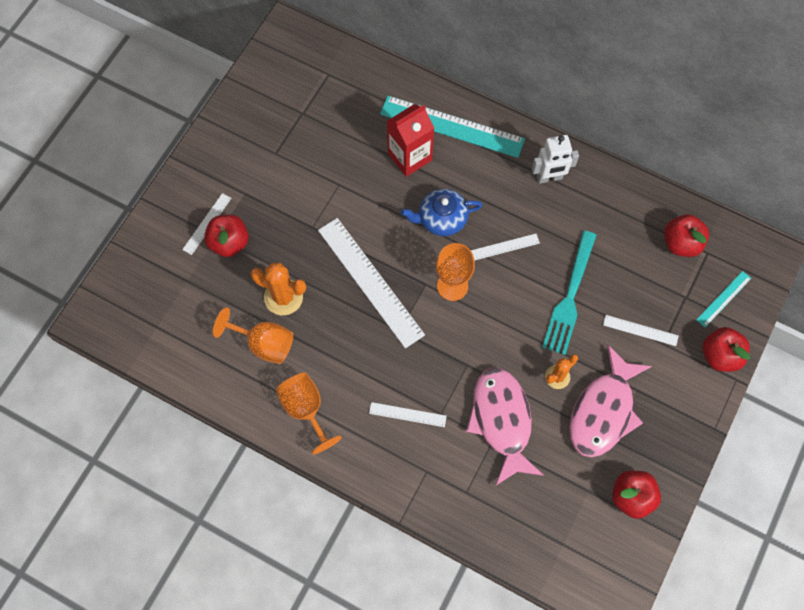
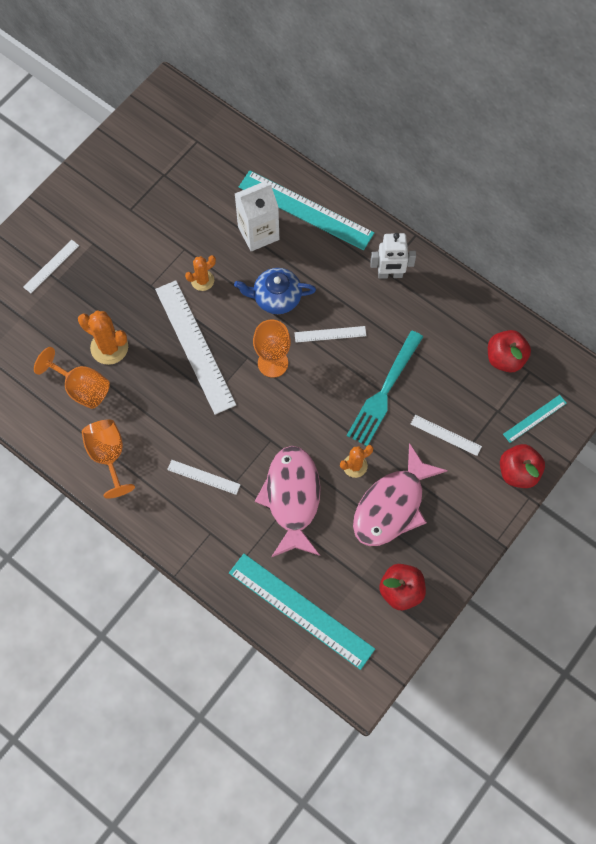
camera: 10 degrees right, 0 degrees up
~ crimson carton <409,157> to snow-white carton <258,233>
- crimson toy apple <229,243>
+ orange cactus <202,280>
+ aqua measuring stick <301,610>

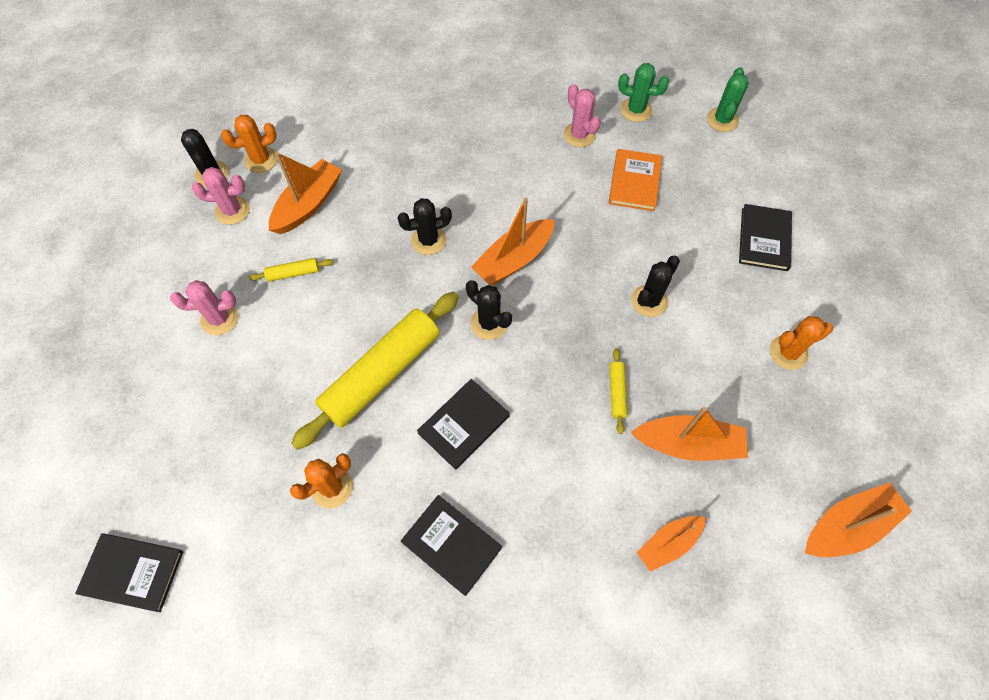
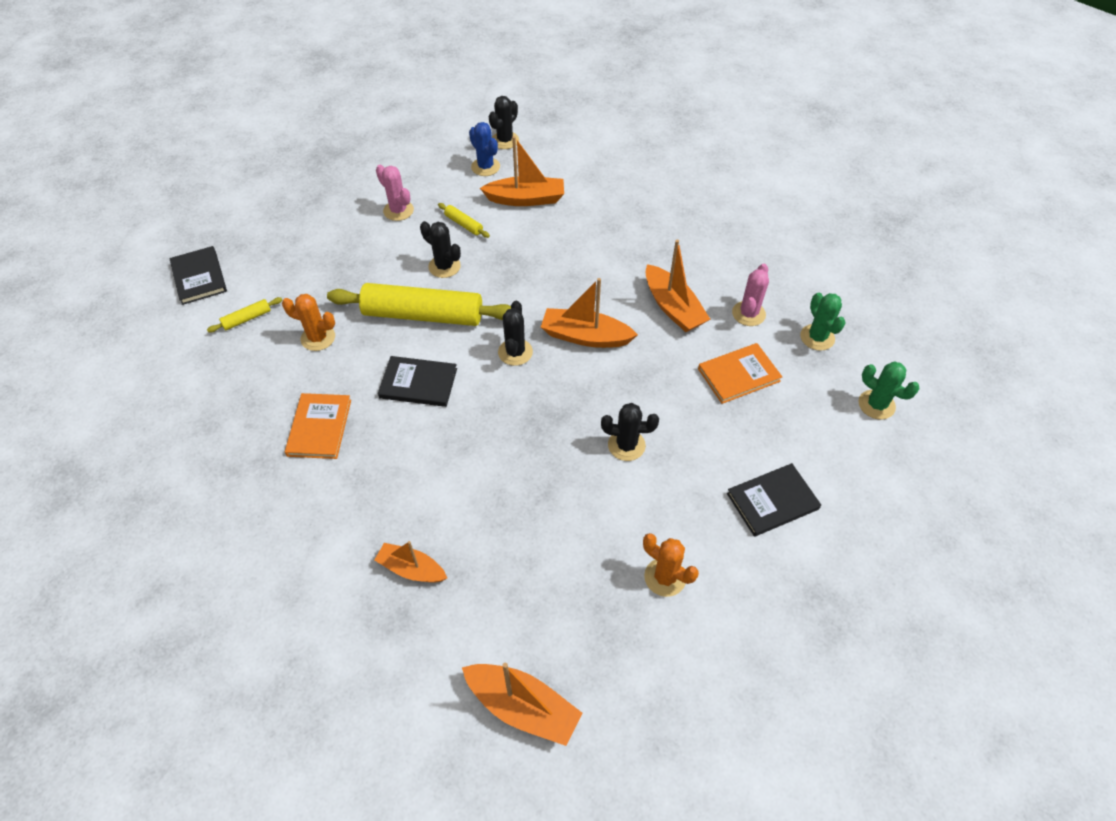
camera: 55 degrees right, 10 degrees down
~ green cactus <722,120> = <876,405> 60 degrees clockwise
- orange cactus <261,160>
~ rosy cactus <232,211> to blue cactus <485,167>
~ black cactus <428,240> to <444,266>
~ golden dough roller <617,392> to <247,319>
~ orange boat <688,444> to <673,307>
~ black hardback <451,545> to orange hardback <319,427>

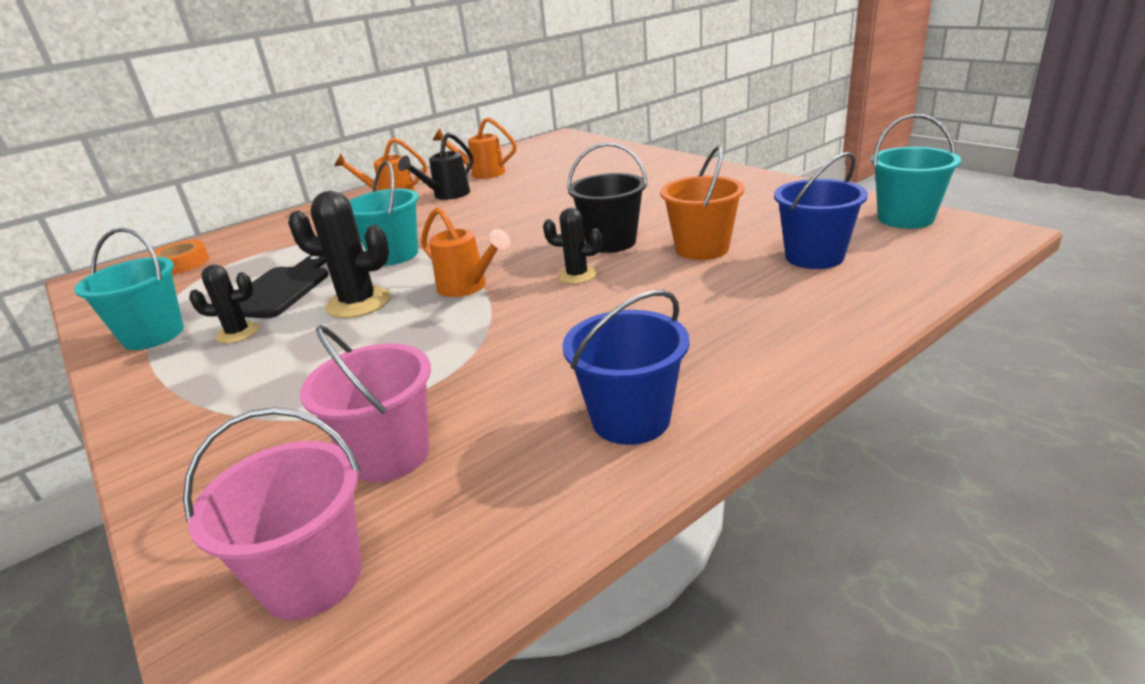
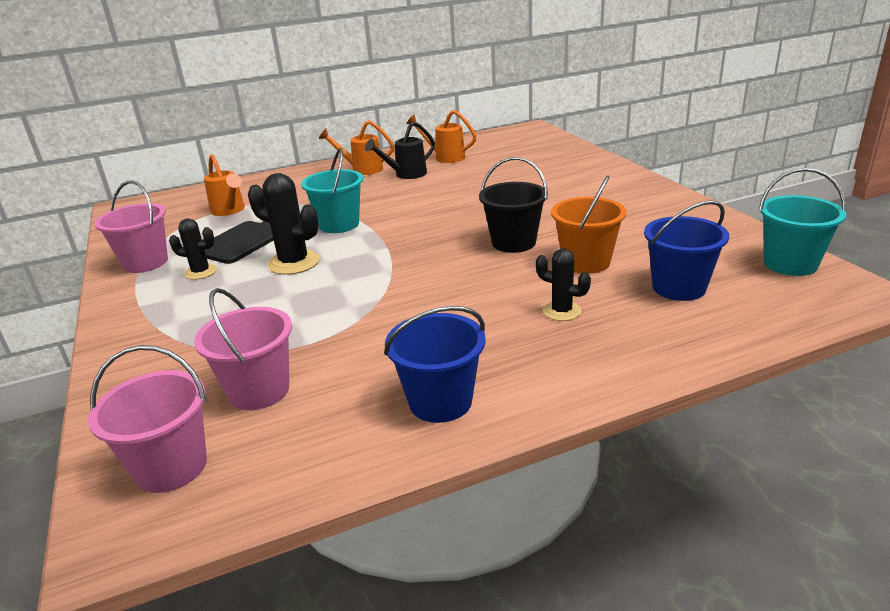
camera: 15 degrees right, 0 degrees up
~ orange watering pot <467,287> to <229,211>
~ black cactus <577,275> to <561,311>
~ aqua pail <153,335> to rosy pail <145,263>
- orange roll of tape <182,264>

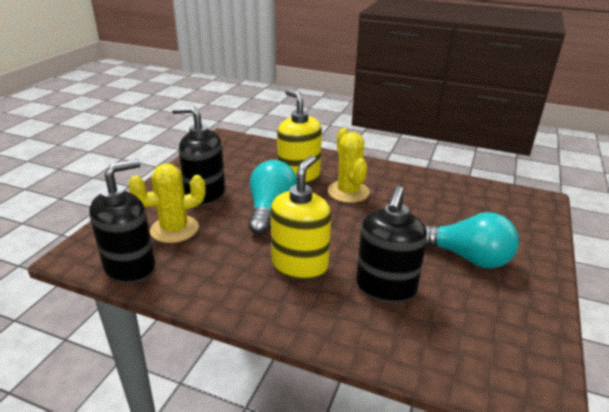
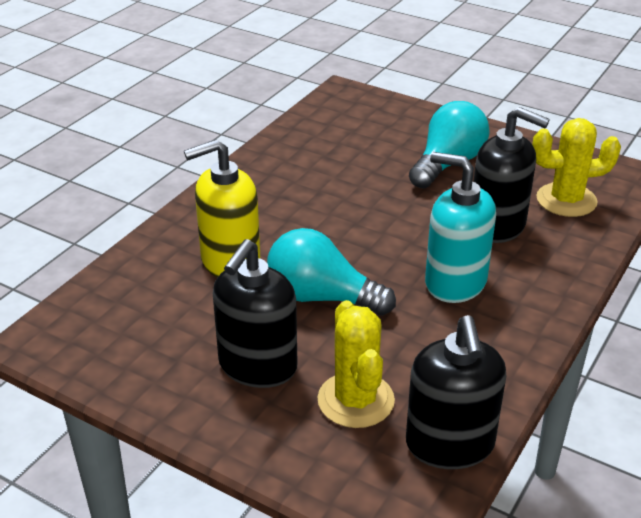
camera: 80 degrees left, 5 degrees up
~ golden cactus <348,192> to <566,200>
~ golden soap pump <300,265> to aqua soap pump <455,282>
~ black soap pump <130,267> = <450,445> 150 degrees counterclockwise

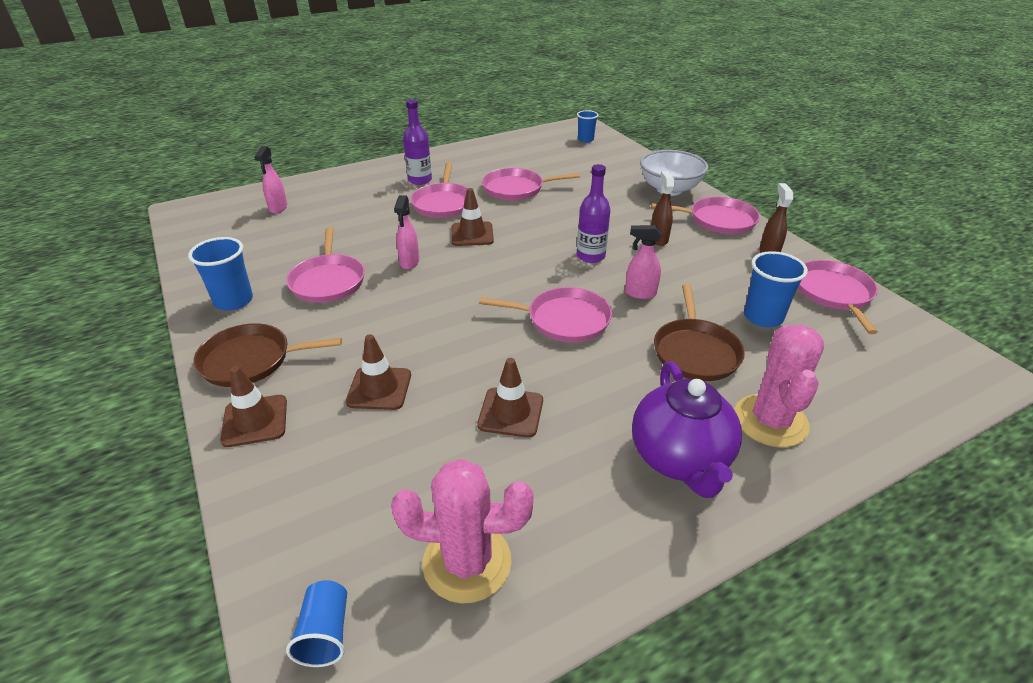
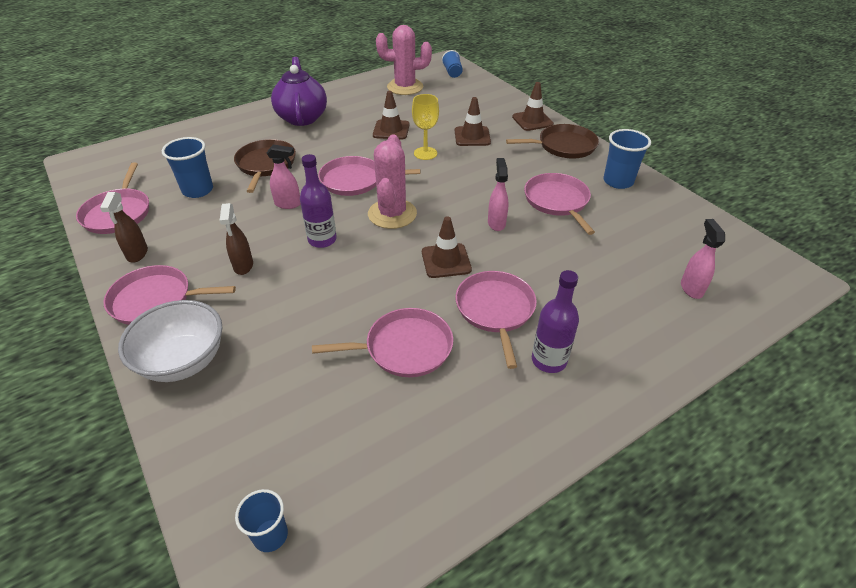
camera: 175 degrees right, 5 degrees up
~ rosy cactus <770,421> to <392,214>
+ golden wine glass <425,153>

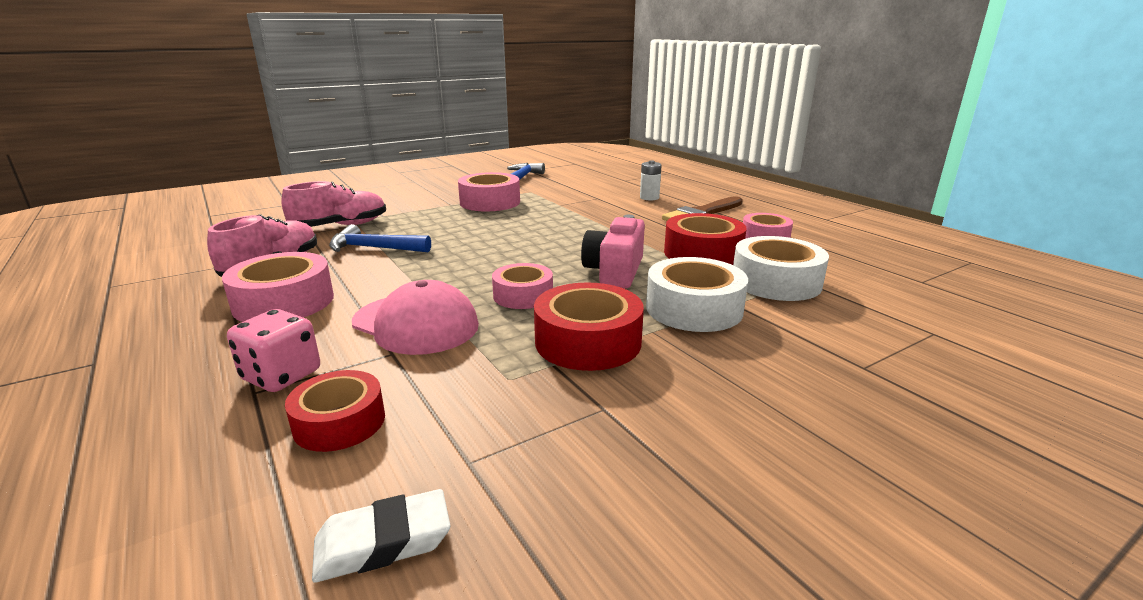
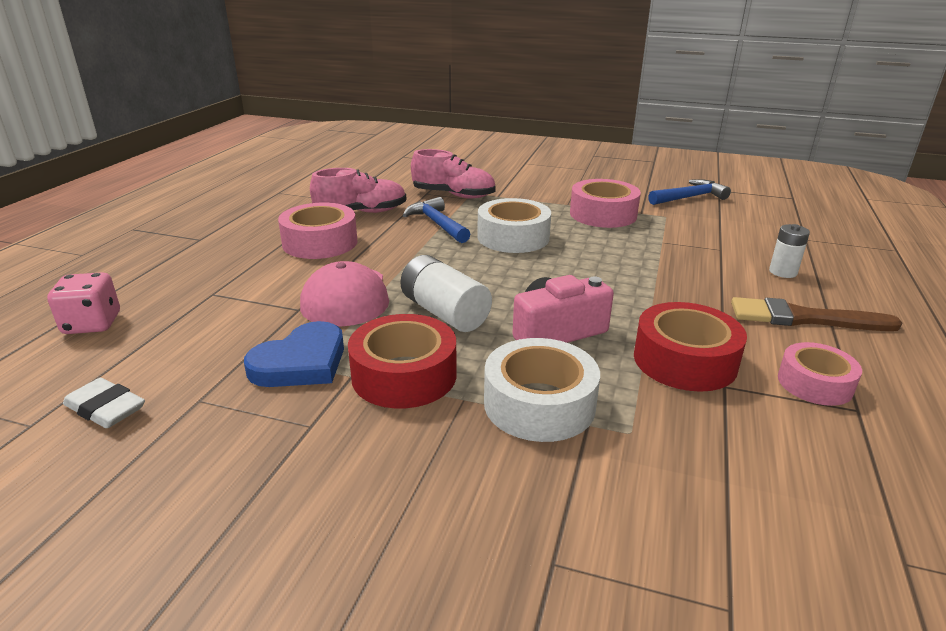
camera: 50 degrees right, 5 degrees up
~ snow-white roll of tape <776,282> to <513,237>
~ rosy roll of tape <523,295> to snow-white battery <444,313>
~ rosy dice <281,376> to <92,324>
- crimson roll of tape <339,422>
+ blue love heart <301,362>

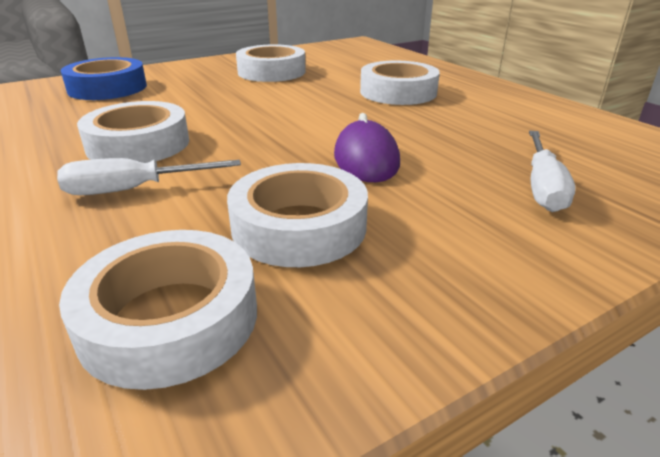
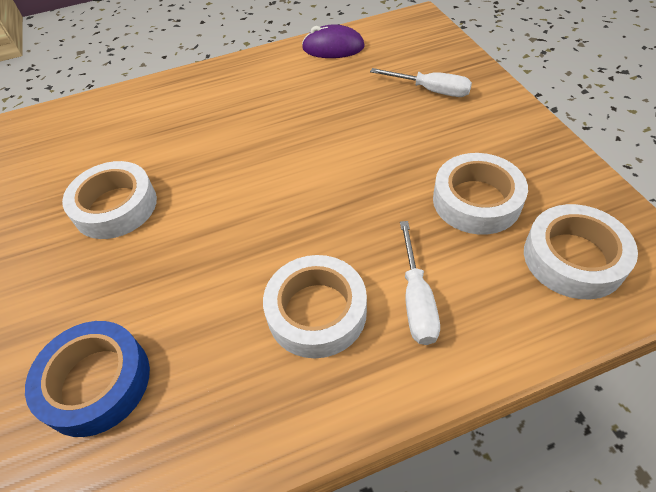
camera: 75 degrees left, 20 degrees up
- snow-white roll of tape <398,92>
~ violet PC mouse <366,159> to <333,48>

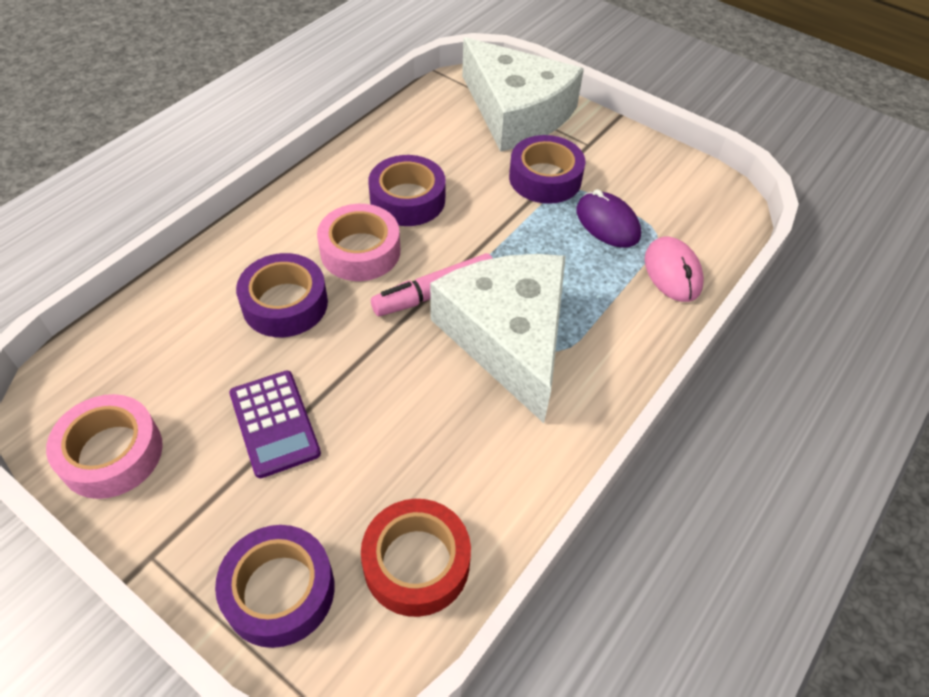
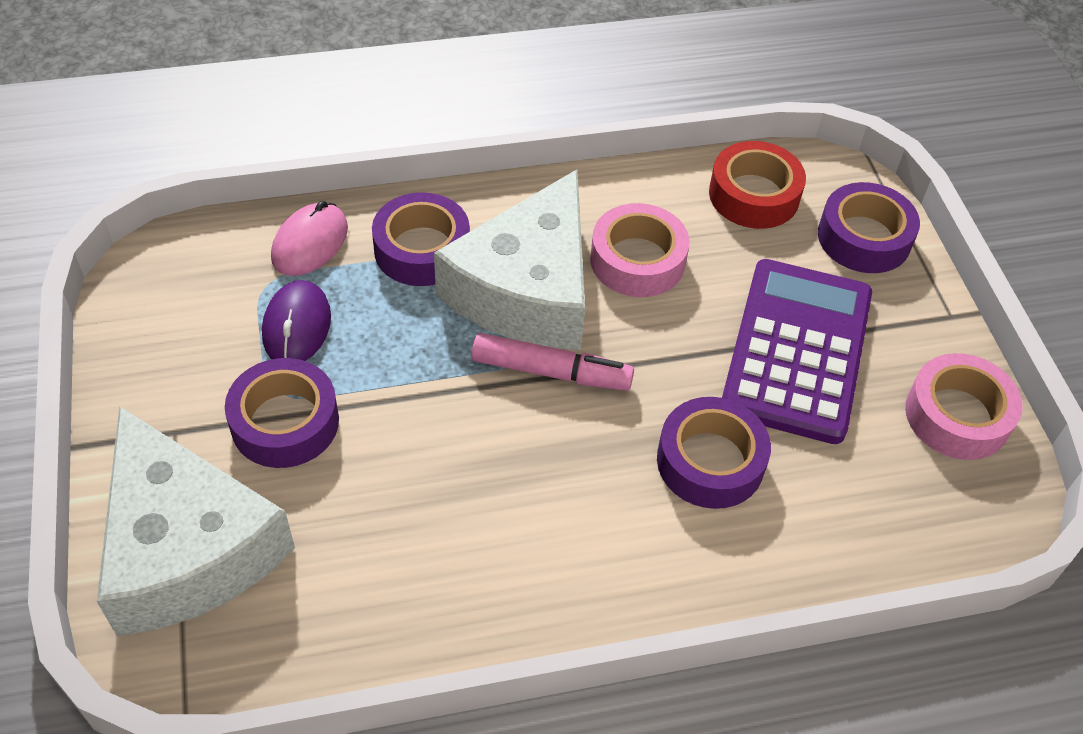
camera: 140 degrees left, 0 degrees up
~ snow-white piece of cheese <516,112> = <186,546> 150 degrees clockwise
~ violet roll of tape <407,199> to <422,249>
~ rosy roll of tape <360,251> to <637,260>
~ violet adding machine <275,423> = <796,350> x1.76

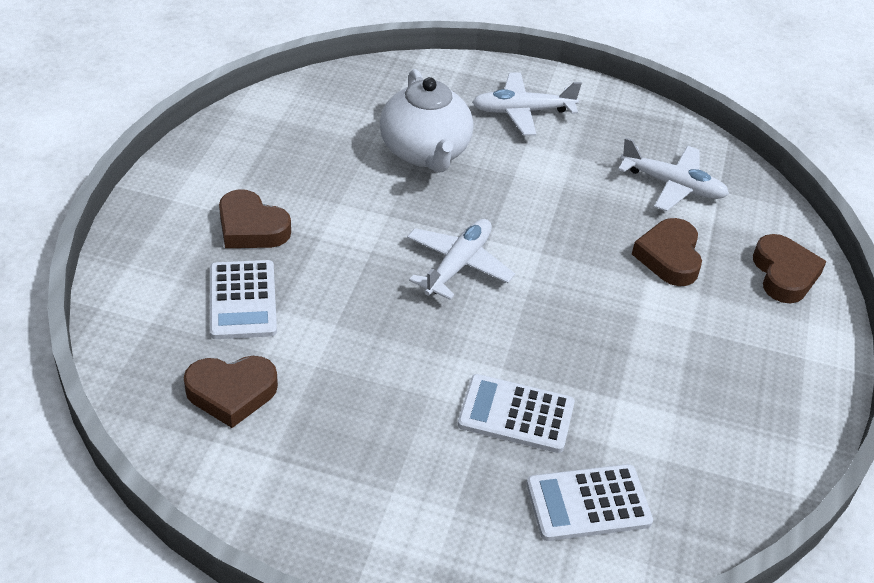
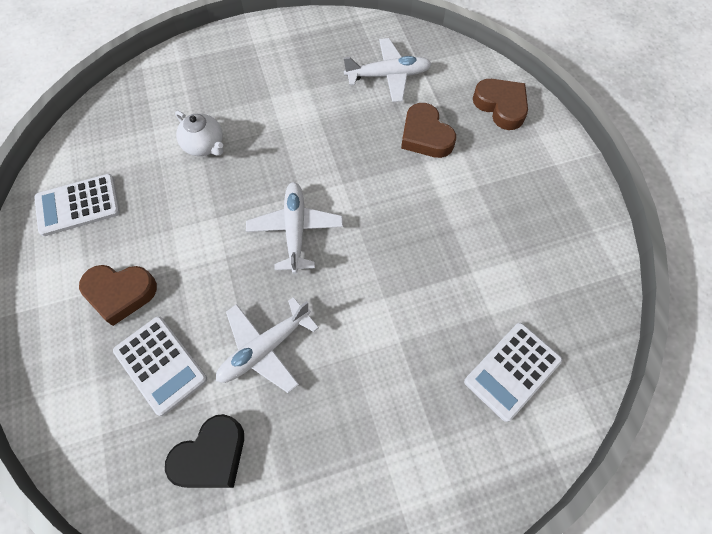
camera: 30 degrees left, 20 degrees up
~ snow-white teapot <425,152> = <204,145> x0.57
~ snow-white plane <522,111> to <264,349>
~ russet love heart <231,393> to black love heart <211,456>
~ snow-white adding machine <516,414> to <78,205>

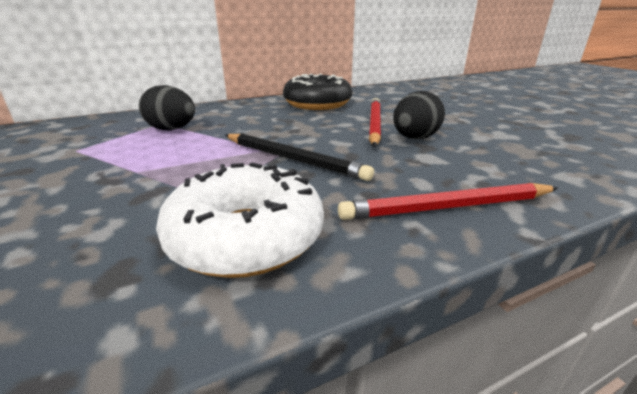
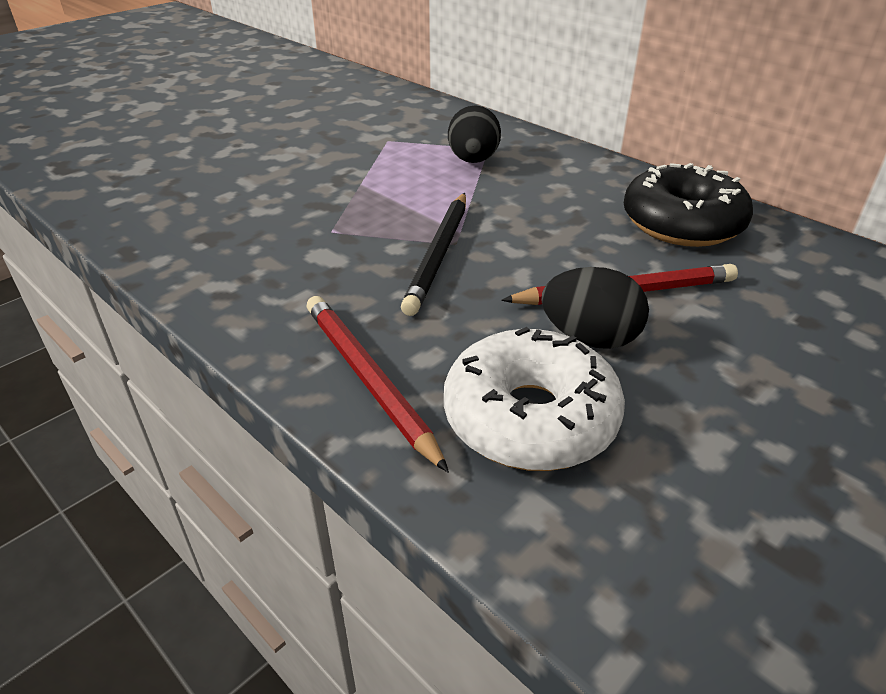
camera: 70 degrees right, 10 degrees up
~ snow-white donut <246,237> to <530,418>

